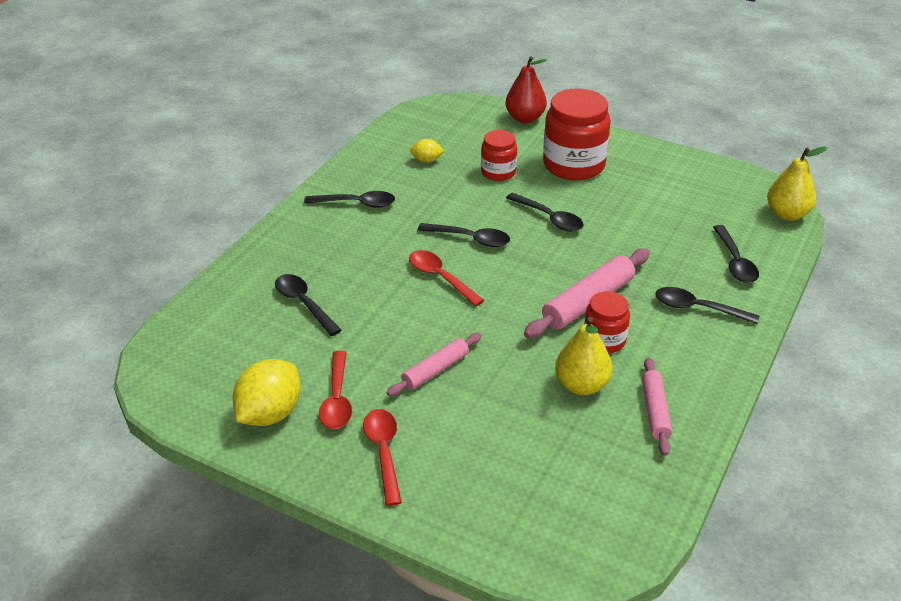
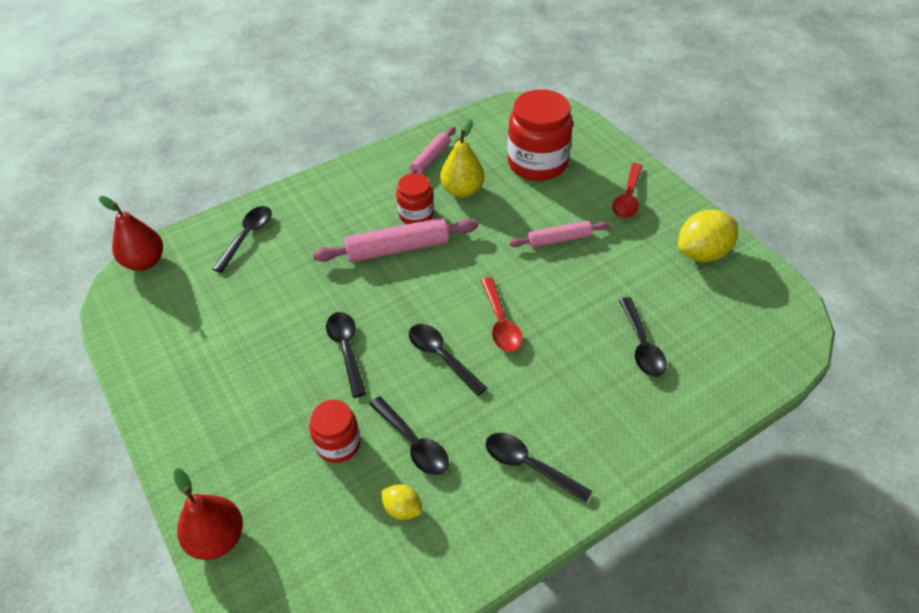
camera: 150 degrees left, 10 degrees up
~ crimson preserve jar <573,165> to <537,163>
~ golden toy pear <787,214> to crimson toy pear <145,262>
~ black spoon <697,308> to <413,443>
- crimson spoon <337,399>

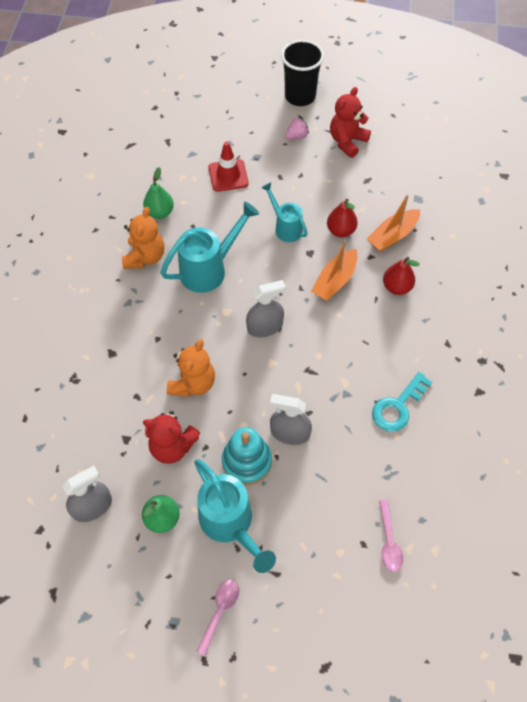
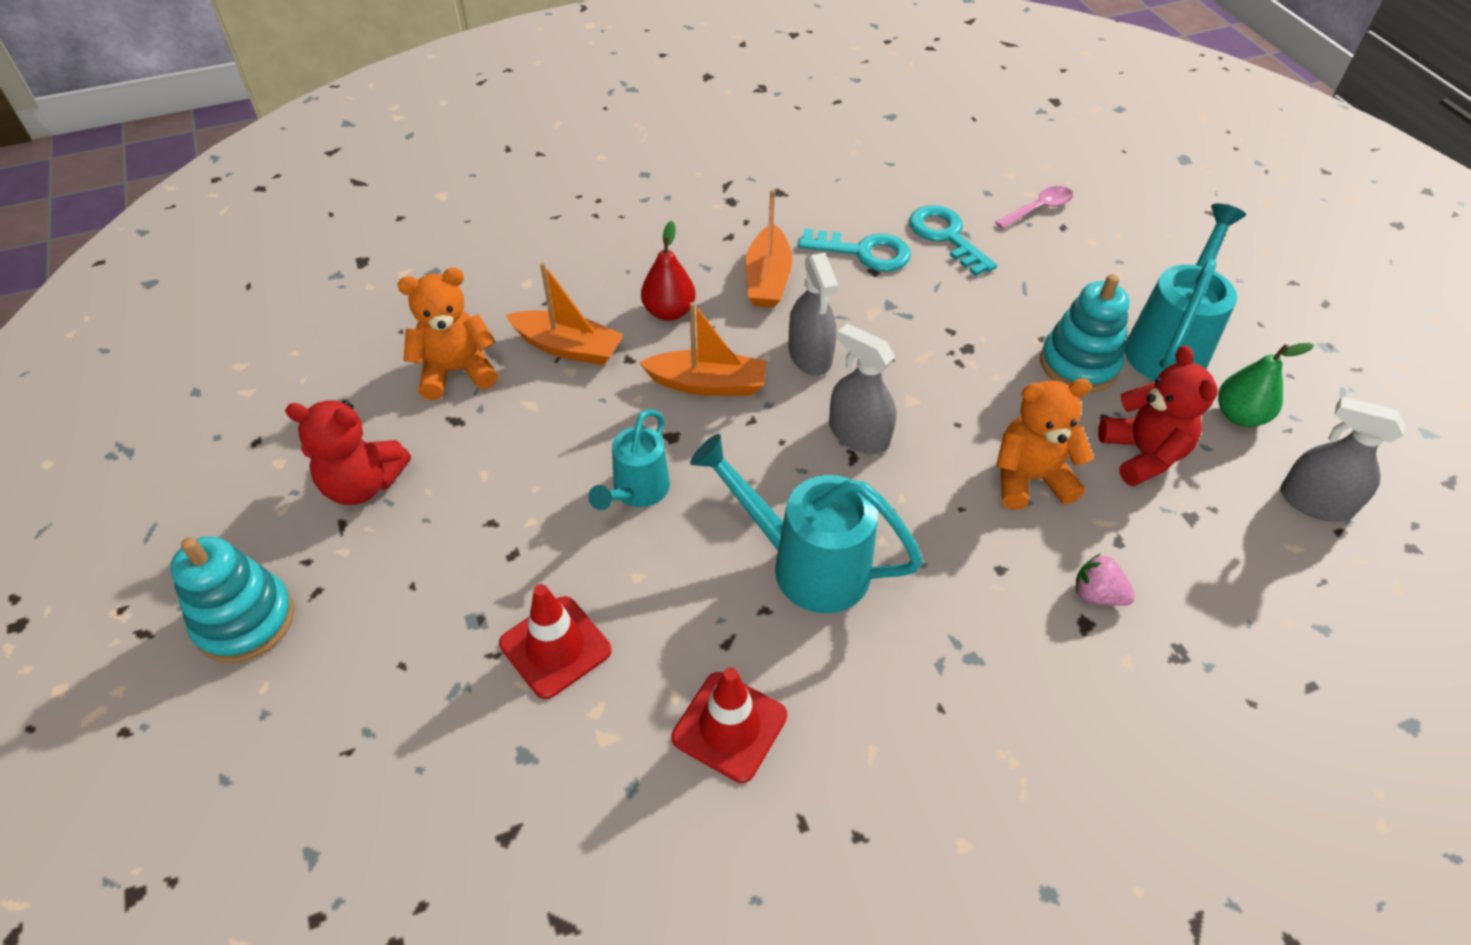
camera: 120 degrees left, 10 degrees down
~ black beaker <300,96> to aqua ring stacker <245,620>
~ rosy toy strawberry <297,136> to <1097,594>
~ green toy pear <160,212> to crimson road cone <729,726>
- crimson toy pear <341,230>
~ orange teddy bear <145,257> to <456,371>
~ grey sprayer <290,433> to <810,355>
- rosy spoon <220,611>
+ orange boat <767,279>
+ aqua latchkey <946,236>

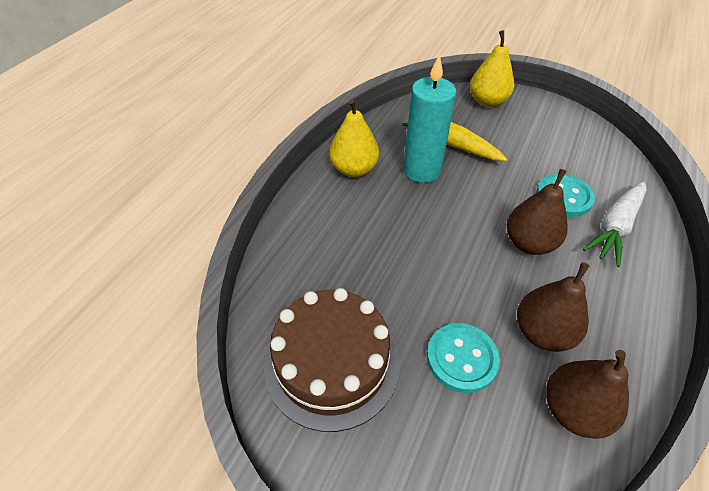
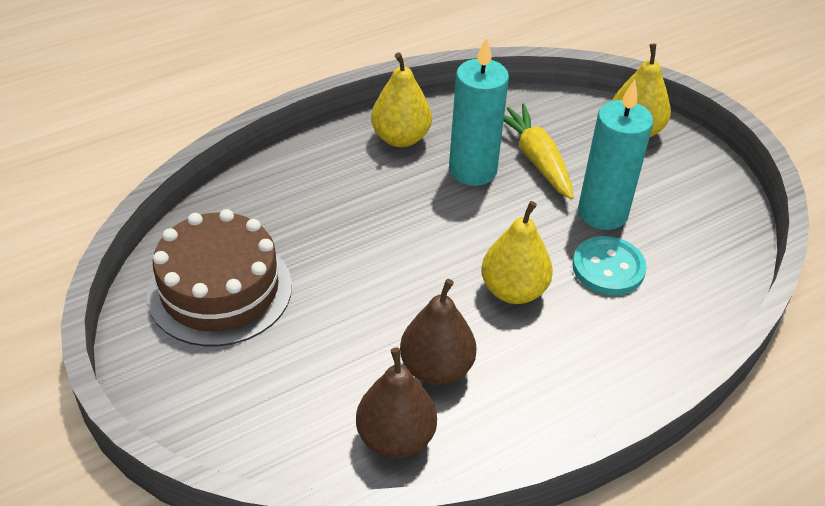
camera: 30 degrees right, 5 degrees down
~ russet toy pear <529,243> to golden toy pear <513,291>
- snow-white toy carrot <614,227>
- aqua sewing button <461,358>
+ aqua pillar candle <602,213>

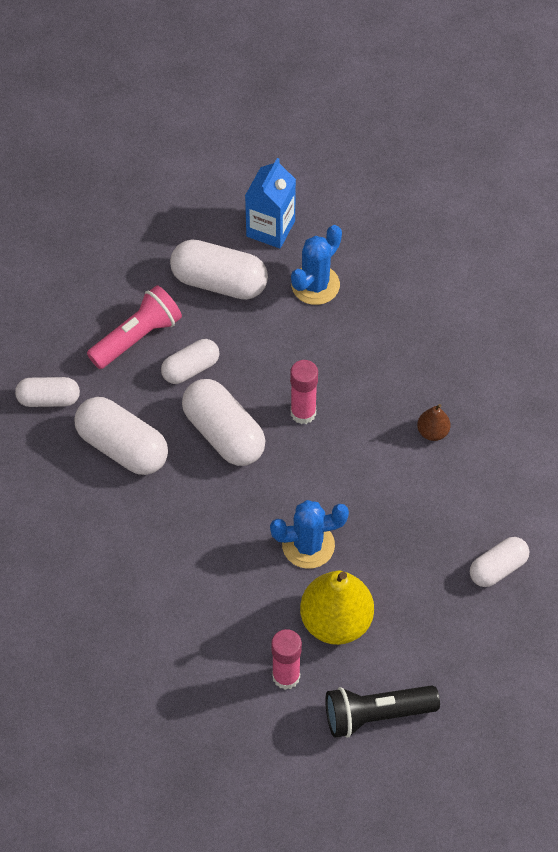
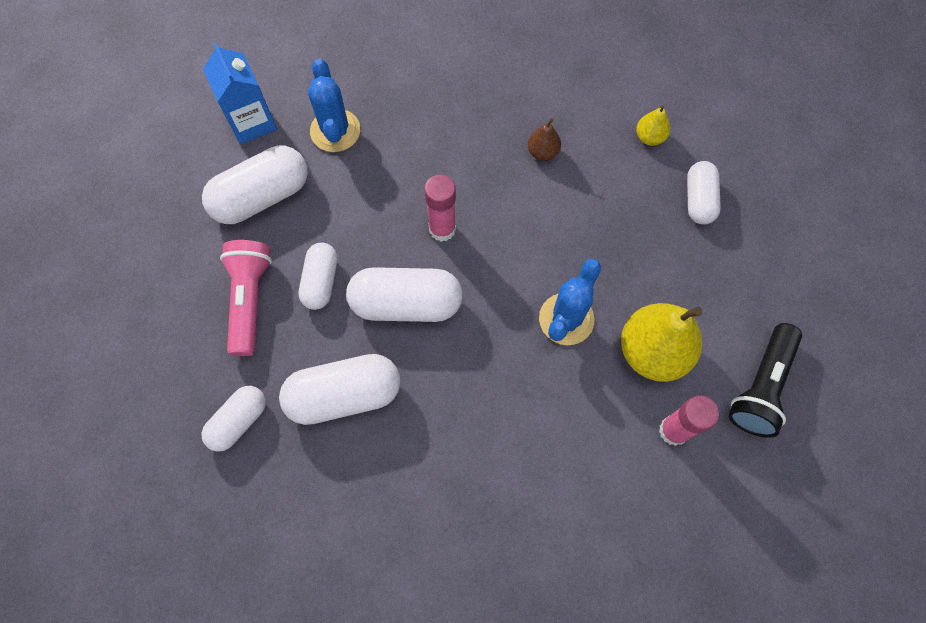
camera: 50 degrees left, 10 degrees up
+ golden toy pear <649,137>

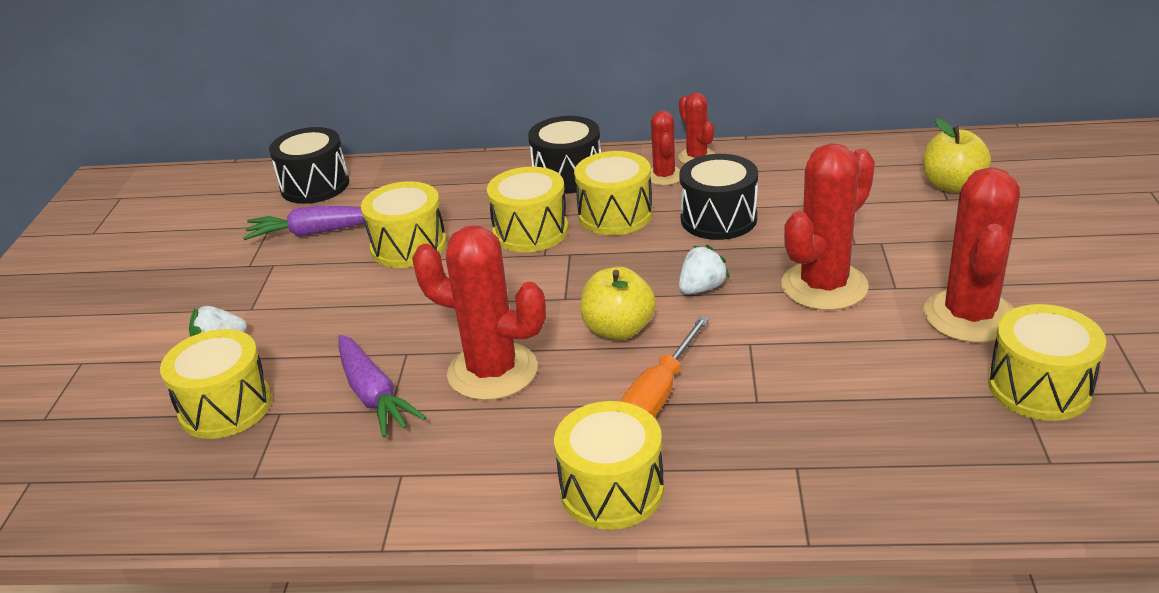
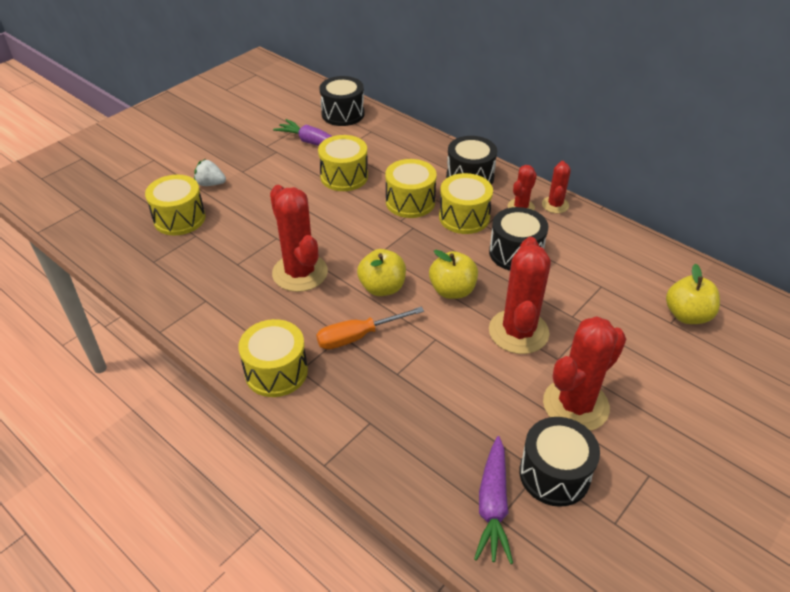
camera: 35 degrees right, 10 degrees up
~ crimson cactus <824,286> = <518,332> 75 degrees counterclockwise
~ snow-white toy strawberry <701,288> to golden toy apple <452,290>
~ golden toy drum <1039,387> to black toy drum <554,474>
~ violet toy carrot <374,395> to <493,505>

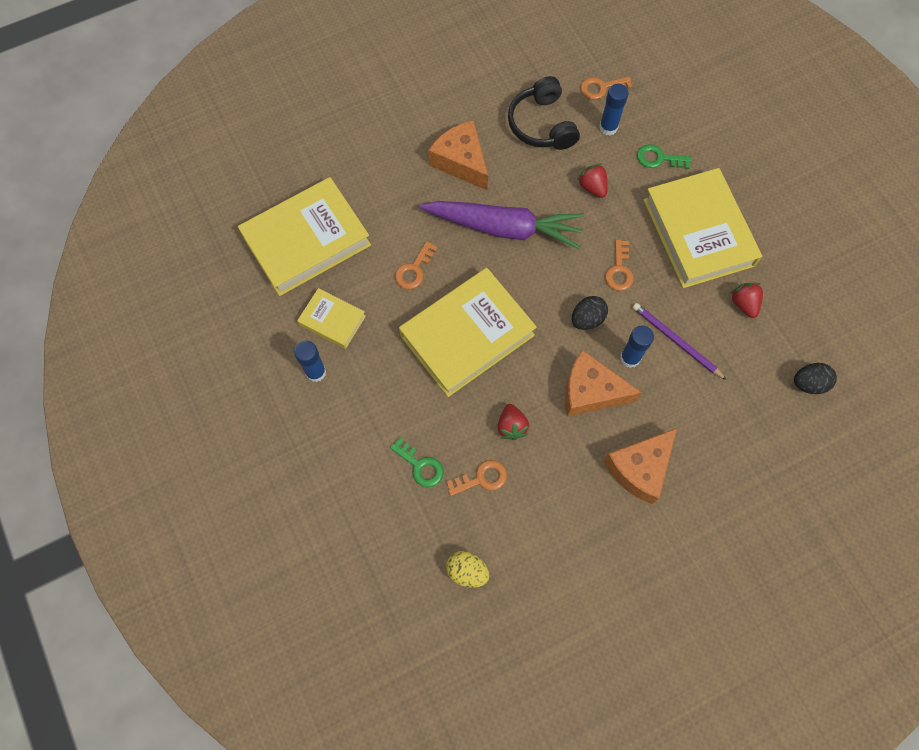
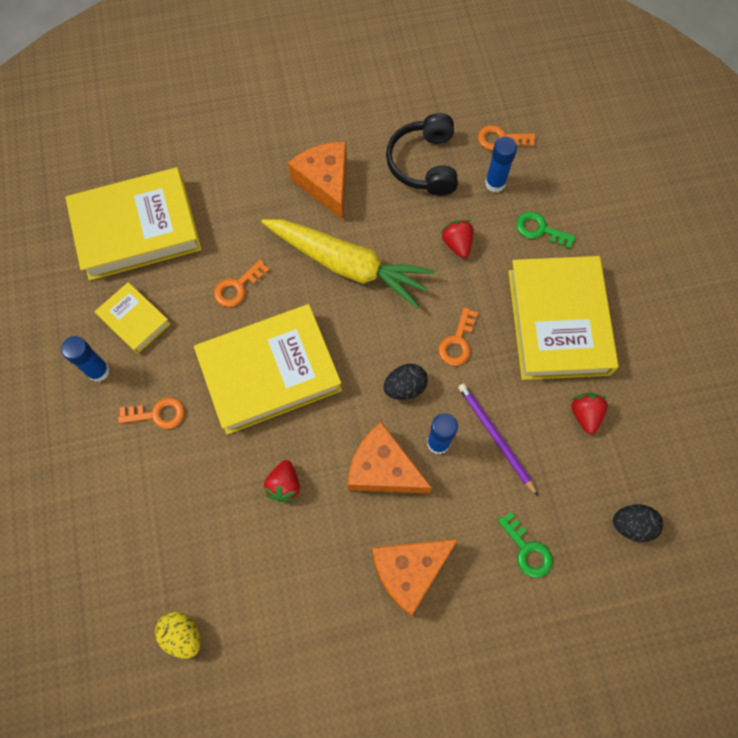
camera: 15 degrees right, 0 degrees up
~ violet toy carrot <504,228> to golden toy carrot <347,265>
~ green latchkey <420,466> to <527,550>
~ orange latchkey <482,478> to <158,414>

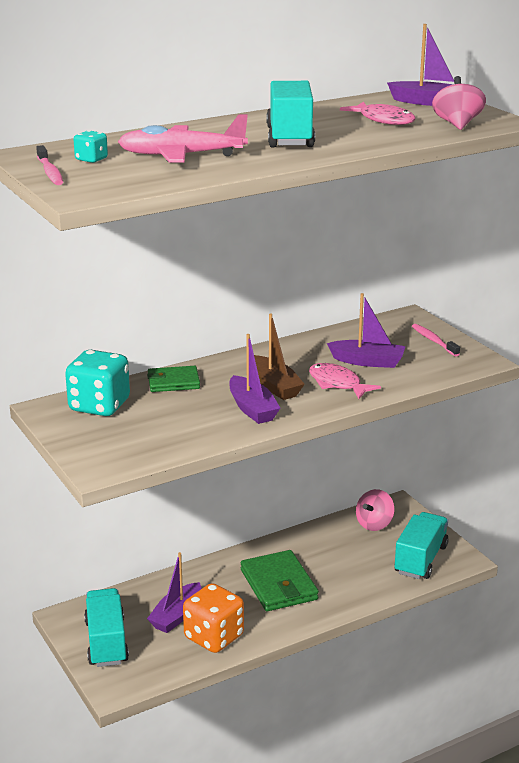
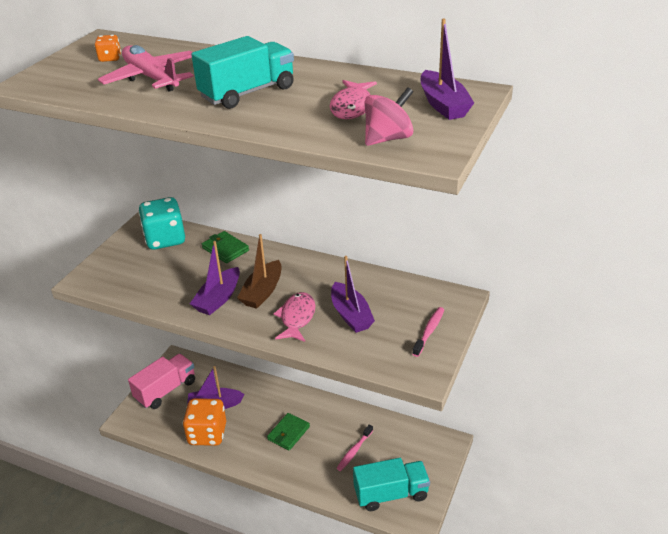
camera: 55 degrees right, 10 degrees up
~ aqua dice <91,159> to orange dice <110,58>
~ rosy tooth brush <50,172> to <354,451>
- rosy whirligig <374,524>
~ green card wallet <278,585> = <288,433> x0.61
~ aqua toy truck <106,642> to rosy toy truck <166,390>

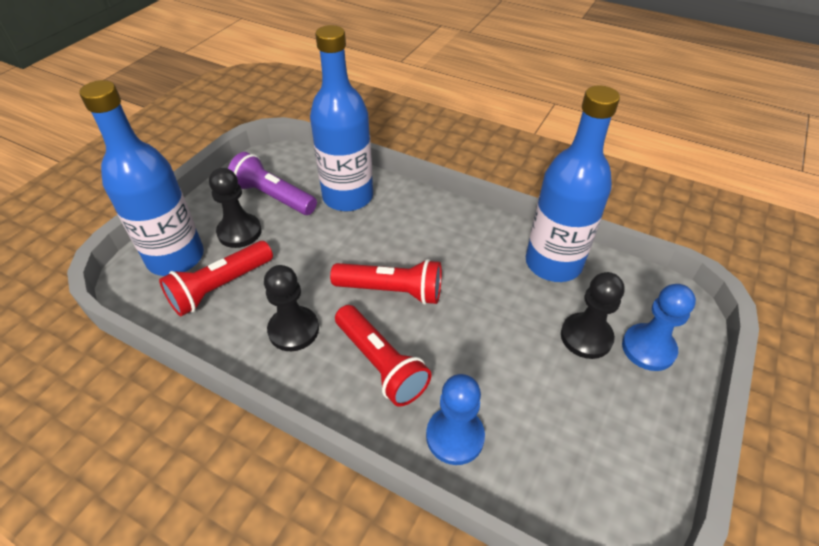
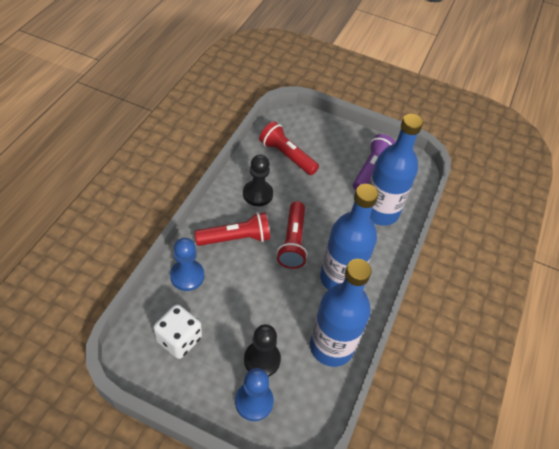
camera: 80 degrees right, 5 degrees up
~ blue flask <176,258> to <340,278>
- black pawn <239,232>
~ crimson pocket torch <380,363> = <235,238> 150 degrees counterclockwise
+ snow-white dice <179,339>

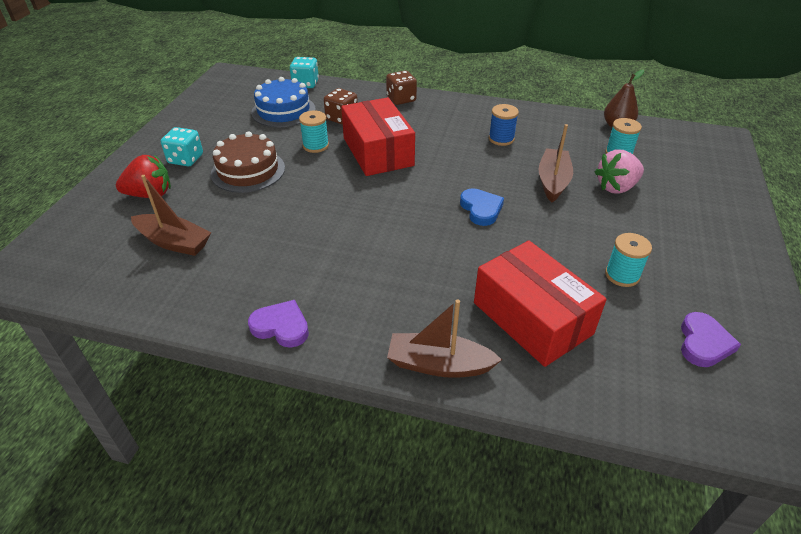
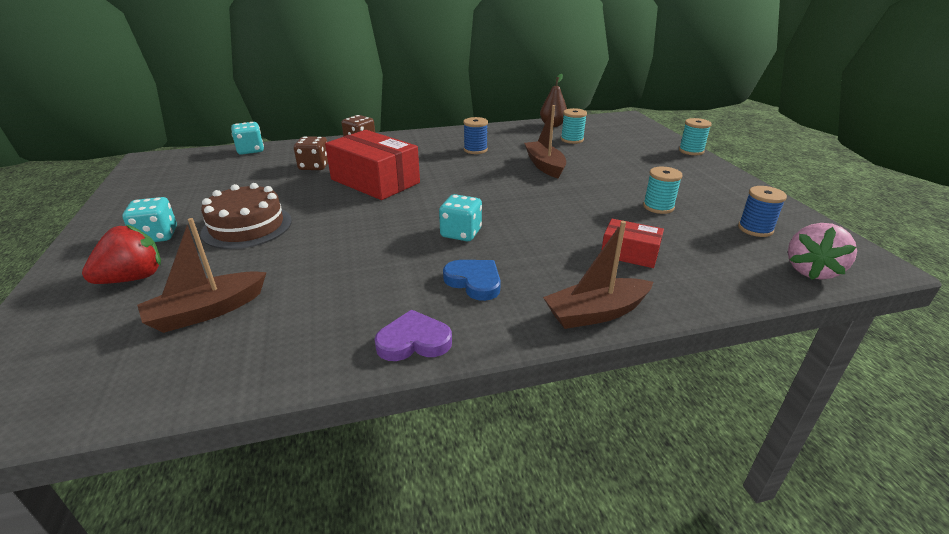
camera: 30 degrees left, 10 degrees down
- blue cake <283,111>
~ aqua bobbin <315,146> to <691,151>
~ rosy toy strawberry <616,187> to <811,271>
~ russet boat <174,242> = <207,311> 150 degrees clockwise
~ blue love heart <481,209> to <474,282>
~ crimson parcel <532,318> = <629,253> x0.53
~ violet love heart <703,343> to blue bobbin <755,229>
+ aqua dice <461,233>

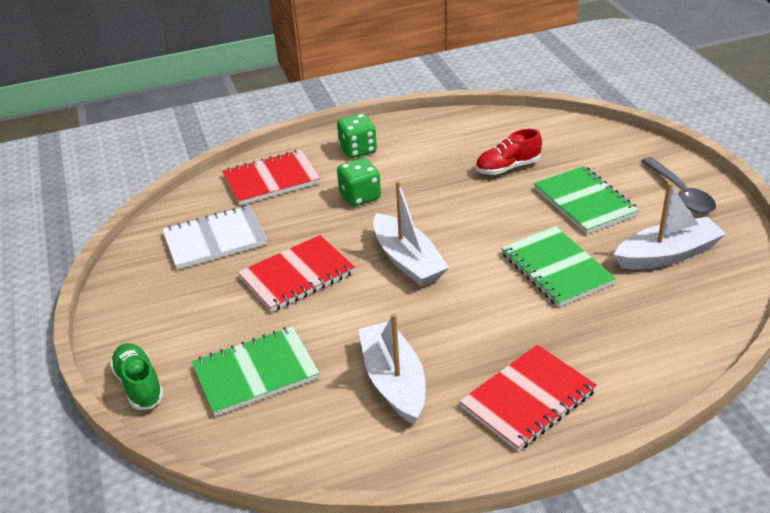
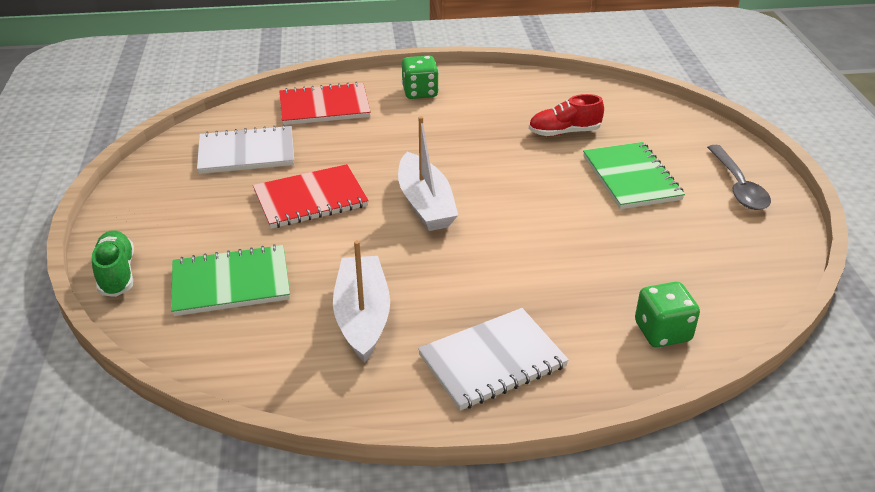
camera: 10 degrees right, 0 degrees up
~ green dice <360,196> to <662,332>
- snow-white boat <667,255>
- green notebook <556,268>
~ crimson notebook <528,399> to snow-white notebook <492,361>

